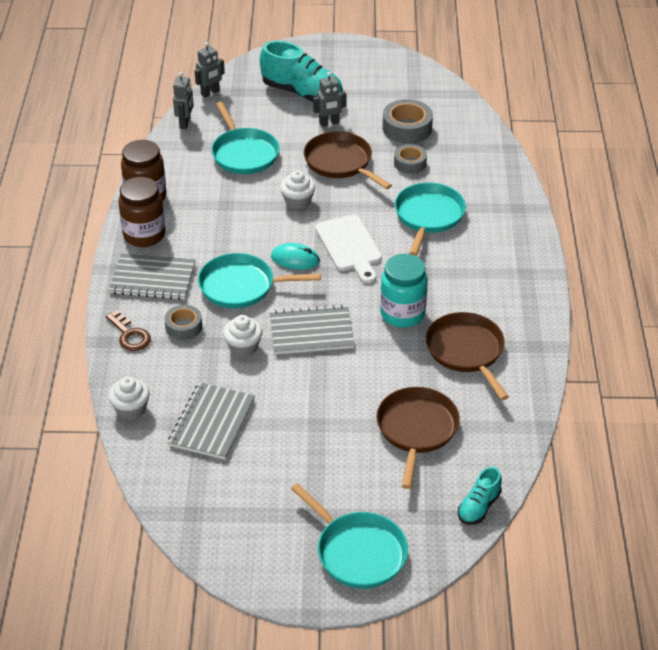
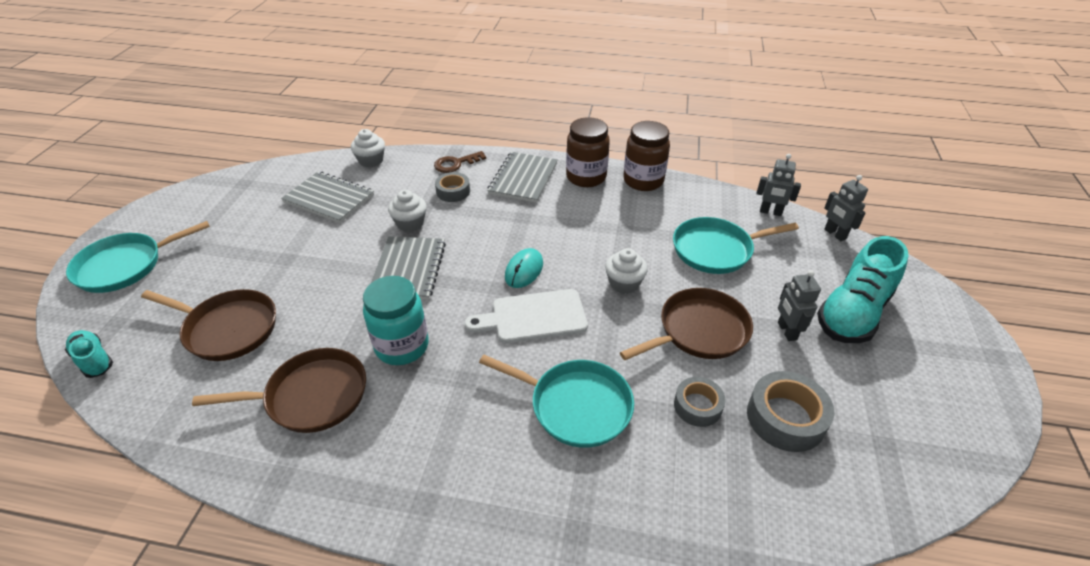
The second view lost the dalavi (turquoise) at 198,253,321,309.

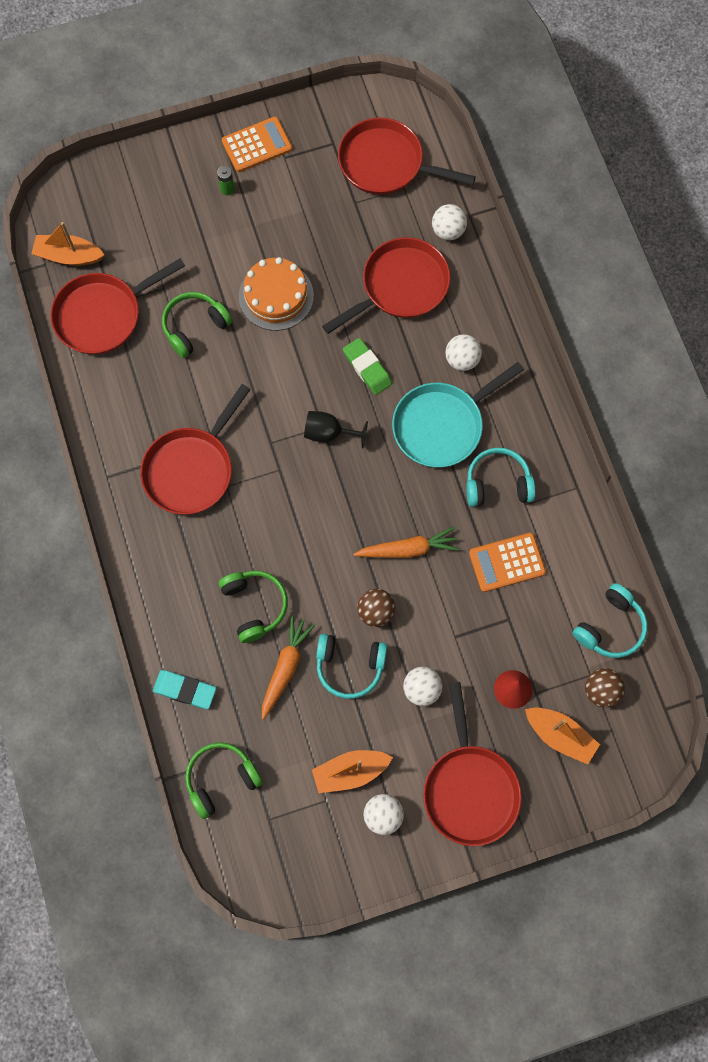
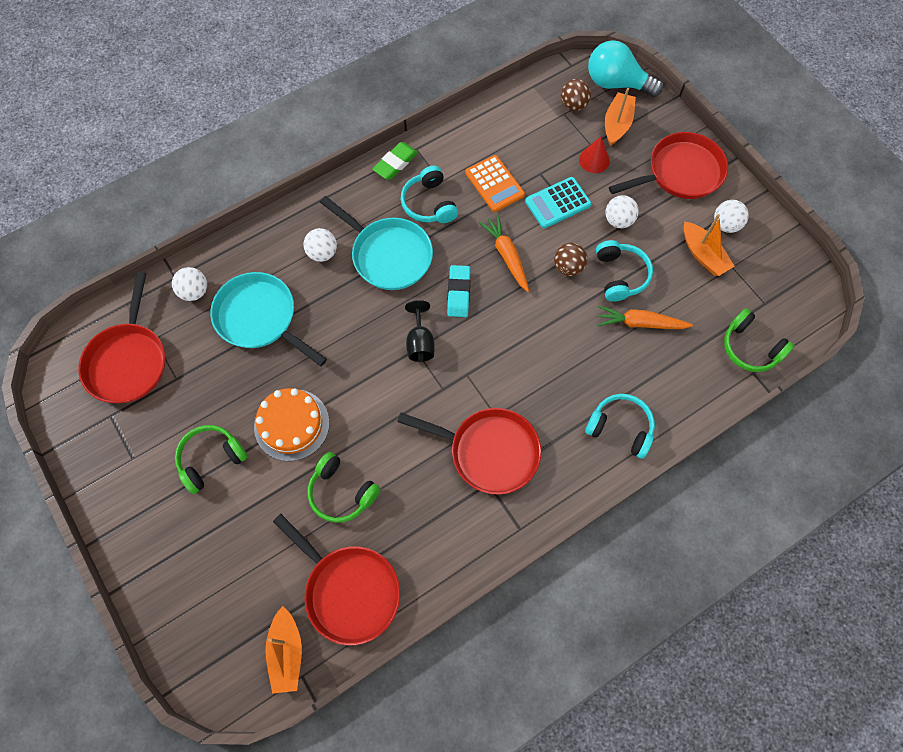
The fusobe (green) ended up elsewhere, having gone from 219,571,288,643 to 175,425,248,494.
What was the dalavi (red) at 322,237,450,334 turned into the dalavi (turquoise) at 210,272,327,366.
The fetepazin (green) ended up elsewhere, having gone from 343,338,392,395 to 372,142,418,180.
The fetepazin (turquoise) ended up elsewhere, having gone from 153,670,216,709 to 447,265,471,317.
The second view gained the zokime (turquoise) at 525,177,591,228.
The fusobe (turquoise) ended up elsewhere, having gone from 572,583,647,658 to 585,394,655,459.
The second view gained the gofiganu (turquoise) at 588,40,663,97.
The second view lost the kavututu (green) at 217,166,235,195.
The second view lost the zokime (orange) at 222,117,292,172.

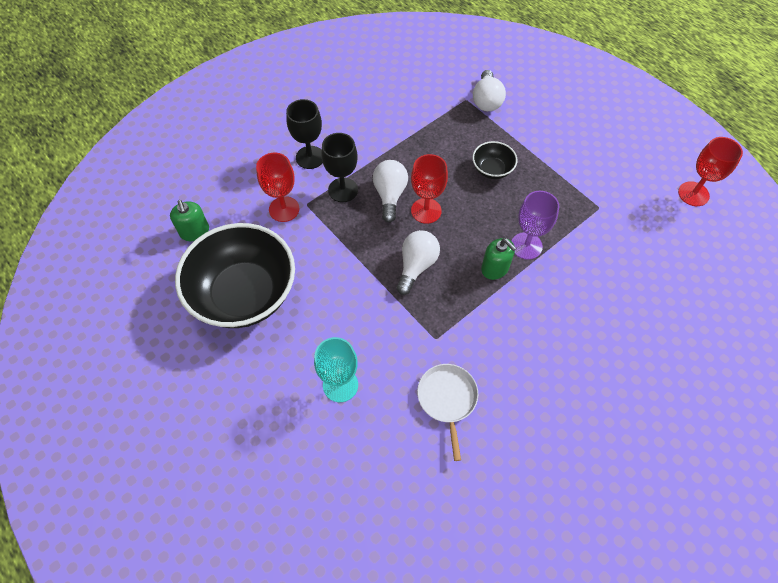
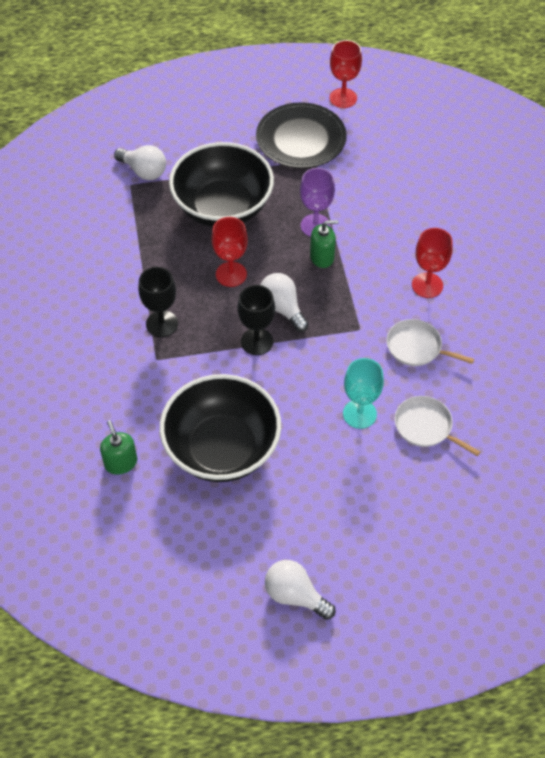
The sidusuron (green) at 170,200,209,241 ended up facing another way, 120 degrees counterclockwise from before.
The size of the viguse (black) at 472,141,517,179 changed by a factor of 2.28.
The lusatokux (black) ended up elsewhere, having gone from 286,99,323,169 to 238,285,275,355.
The second view gained the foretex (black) at 256,102,347,168.
The gofiganu (white) ended up elsewhere, having gone from 373,160,408,223 to 265,560,336,620.
The second view gained the dalavi (white) at 395,396,480,456.
The lusatokux (red) ended up elsewhere, having gone from 256,153,300,222 to 412,228,453,298.

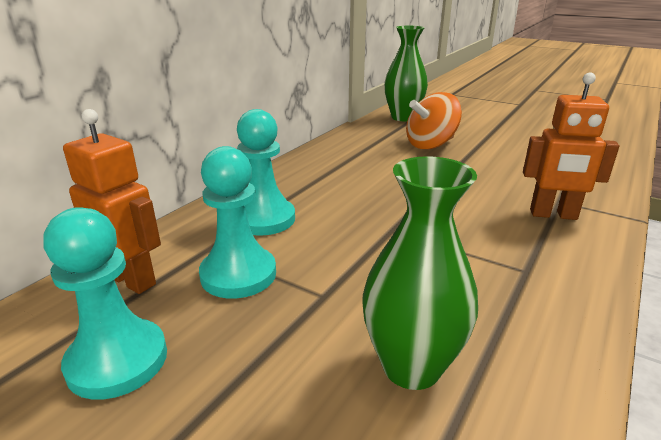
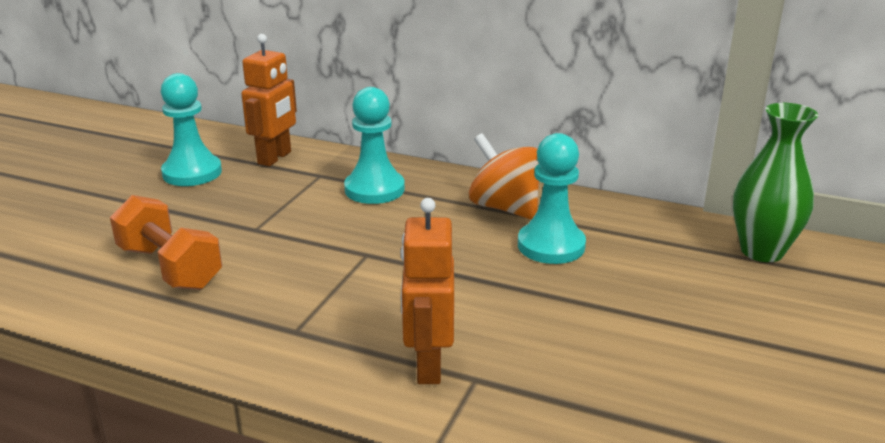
Where the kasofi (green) stood at 362,156,478,390, the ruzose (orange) came to stand at 110,195,222,290.
The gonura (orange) ended up elsewhere, having gone from 406,92,462,149 to 469,133,539,220.
The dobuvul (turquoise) ended up elsewhere, having gone from 199,146,276,299 to 518,133,586,264.

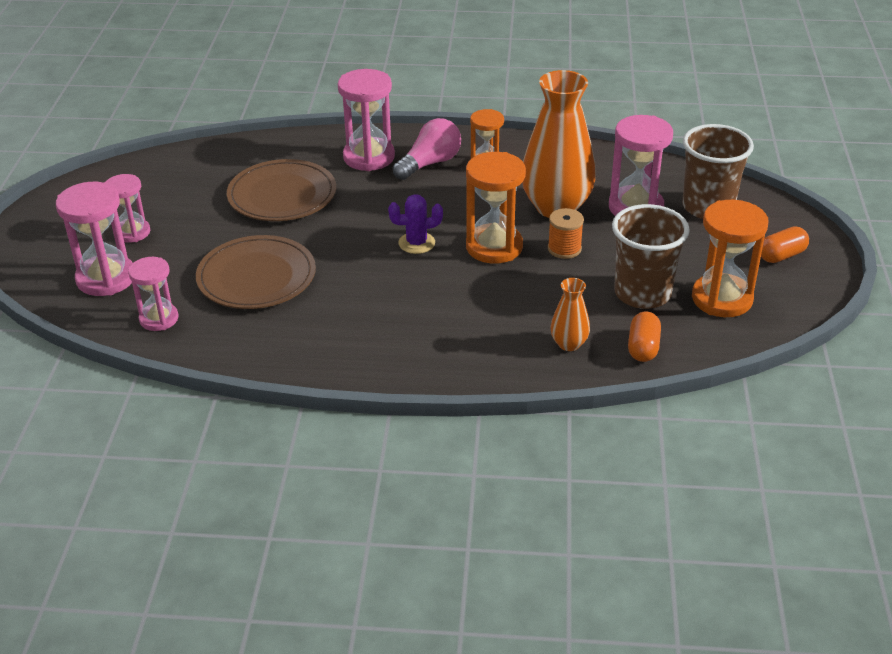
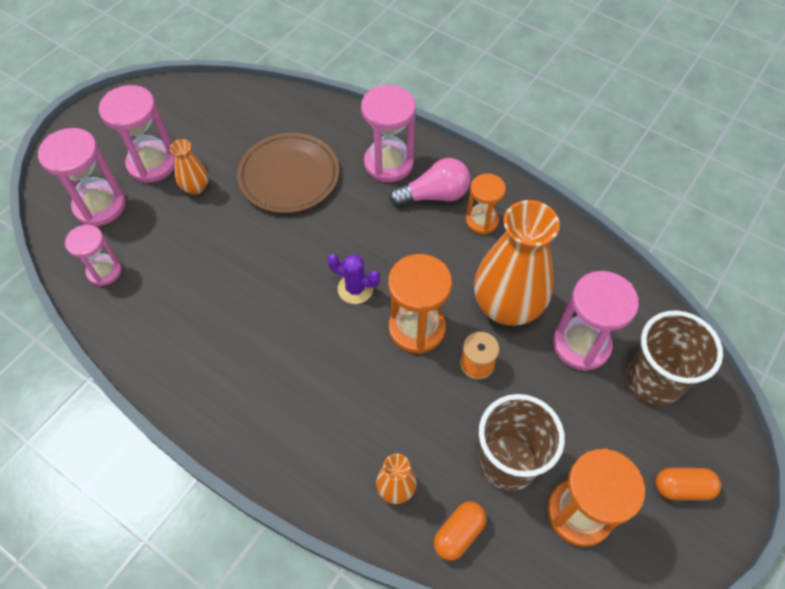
The size of the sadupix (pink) at 105,174,150,243 changed by a factor of 1.58.
The second view gained the kasofi (orange) at 170,139,208,195.
The second view lost the foretex (brown) at 196,235,316,309.

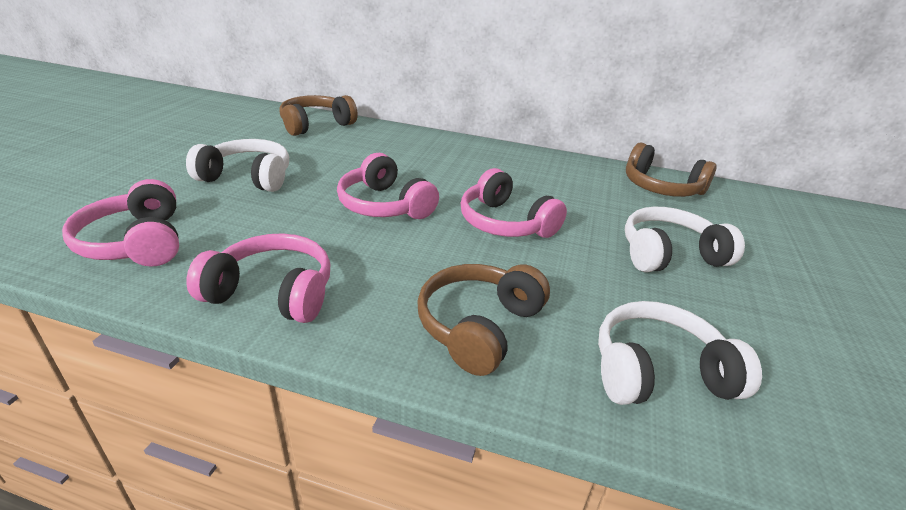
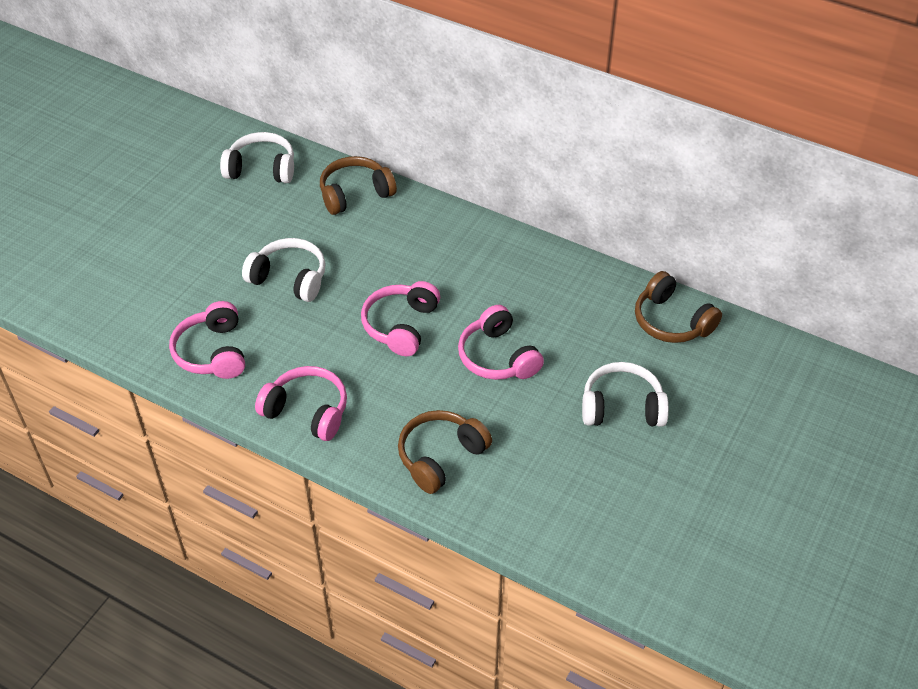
The fusobe (white) ended up elsewhere, having gone from 598,301,762,405 to 220,132,294,183.
The fusobe (pink) at 337,153,439,219 ended up facing another way, 45 degrees clockwise from before.

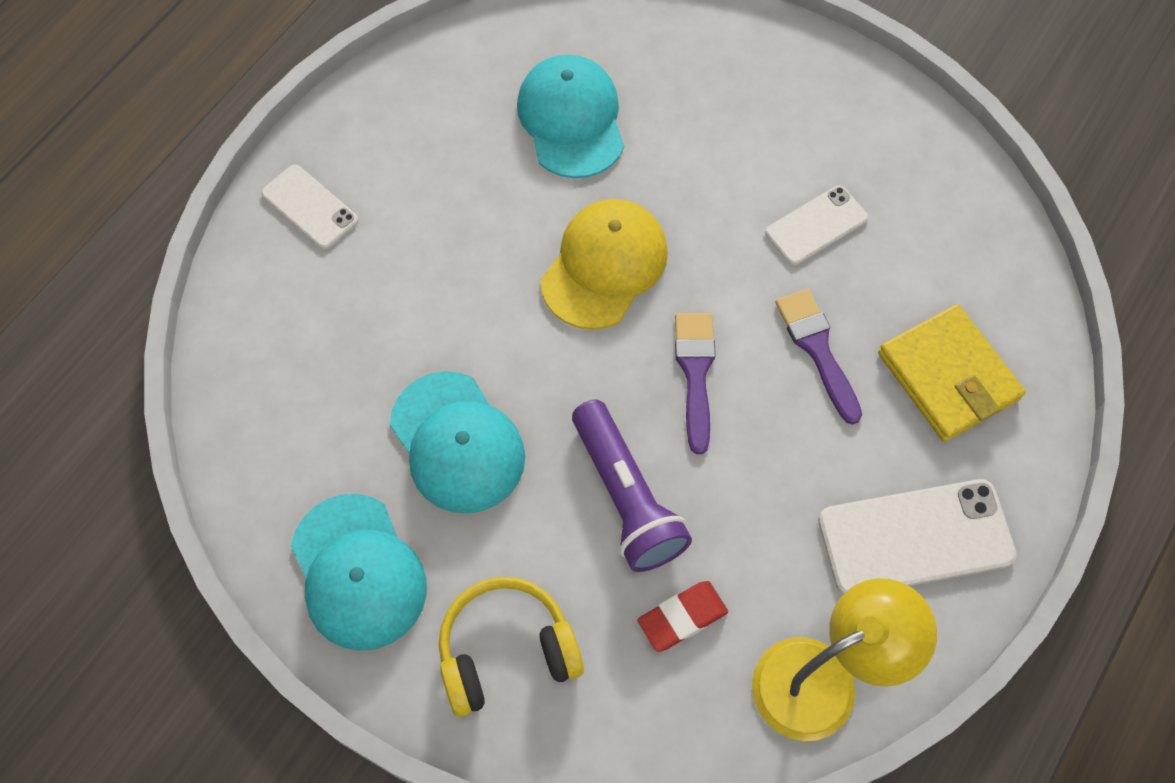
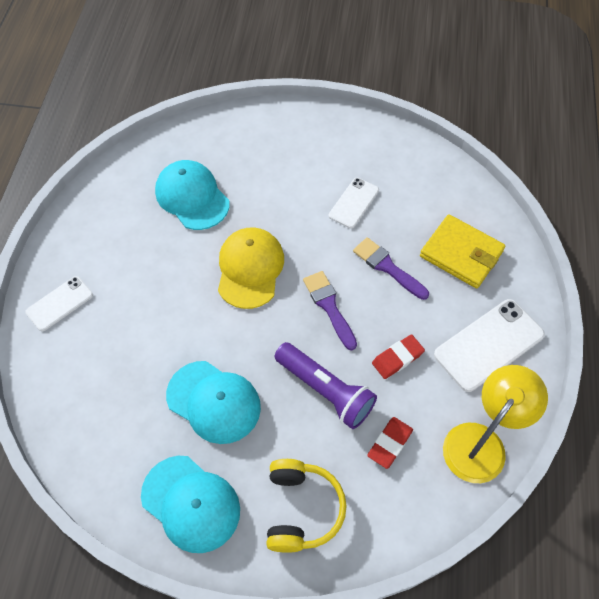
The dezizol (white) at 261,165,359,249 ended up facing another way, 60 degrees counterclockwise from before.
The fusobe (yellow) at 439,577,584,717 ended up facing another way, 135 degrees clockwise from before.
The second view gained the fetepazin (red) at 372,334,425,379.

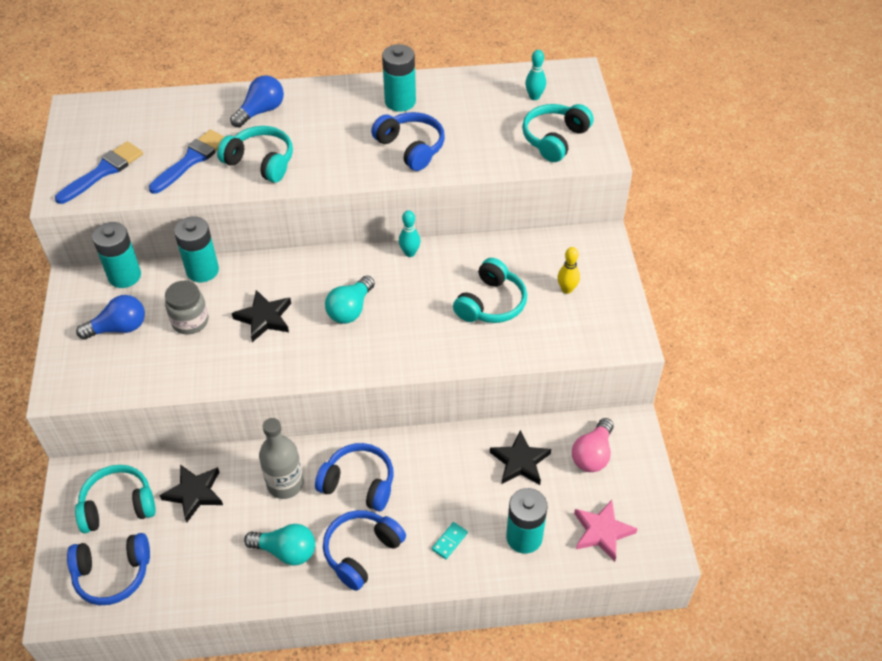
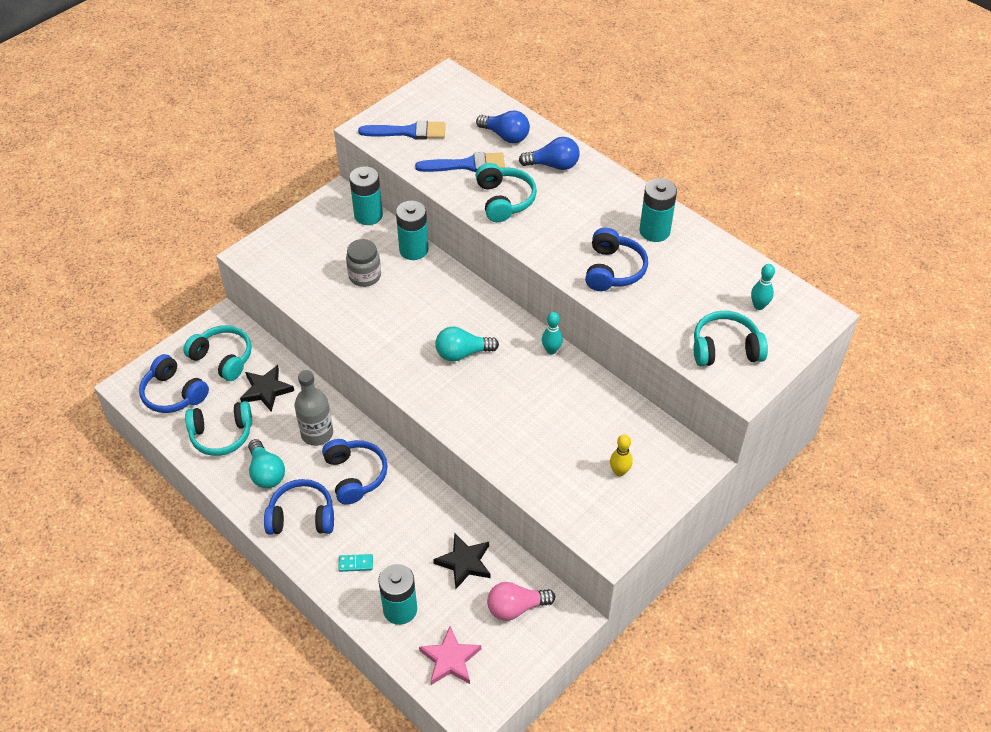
The fusobe (turquoise) ended up elsewhere, having gone from 453,258,527,323 to 185,401,252,456.
The gofiganu (blue) ended up elsewhere, having gone from 76,295,145,340 to 476,110,530,143.
The second view lost the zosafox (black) at 232,290,291,342.

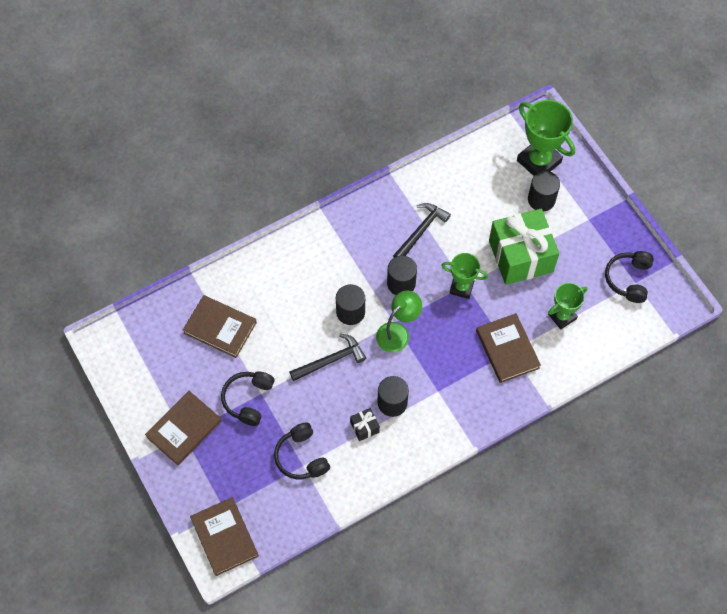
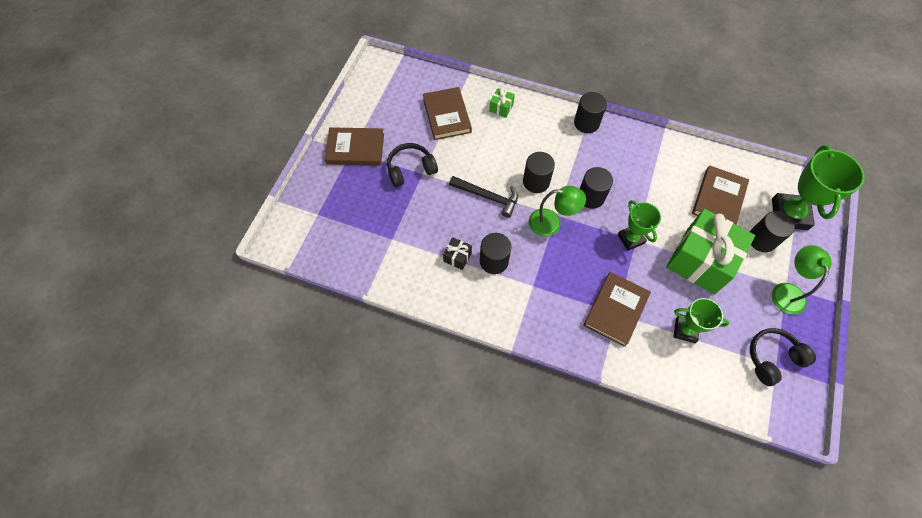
The second view gained the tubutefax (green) at 489,88,515,118.
The second view gained the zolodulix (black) at 574,92,607,133.
The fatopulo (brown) ended up elsewhere, having gone from 190,497,259,576 to 692,166,749,225.
The second view gained the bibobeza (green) at 772,245,832,315.
The second view lost the fusobe (black) at 274,422,330,480.
The second view lost the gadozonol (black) at 393,203,451,258.

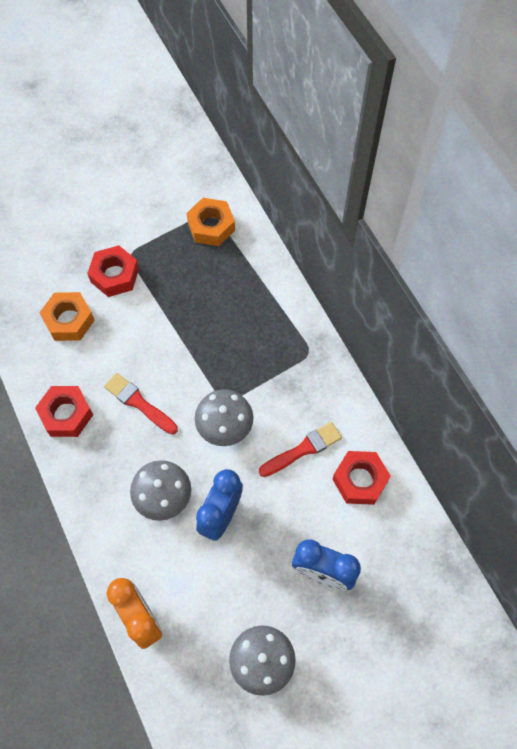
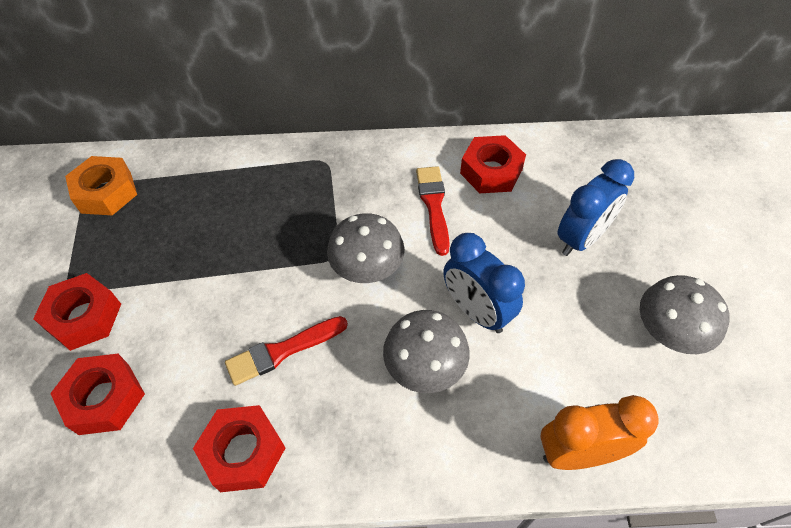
What was the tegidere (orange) at 39,292,95,341 turned into the tegidere (red) at 50,354,145,435.

